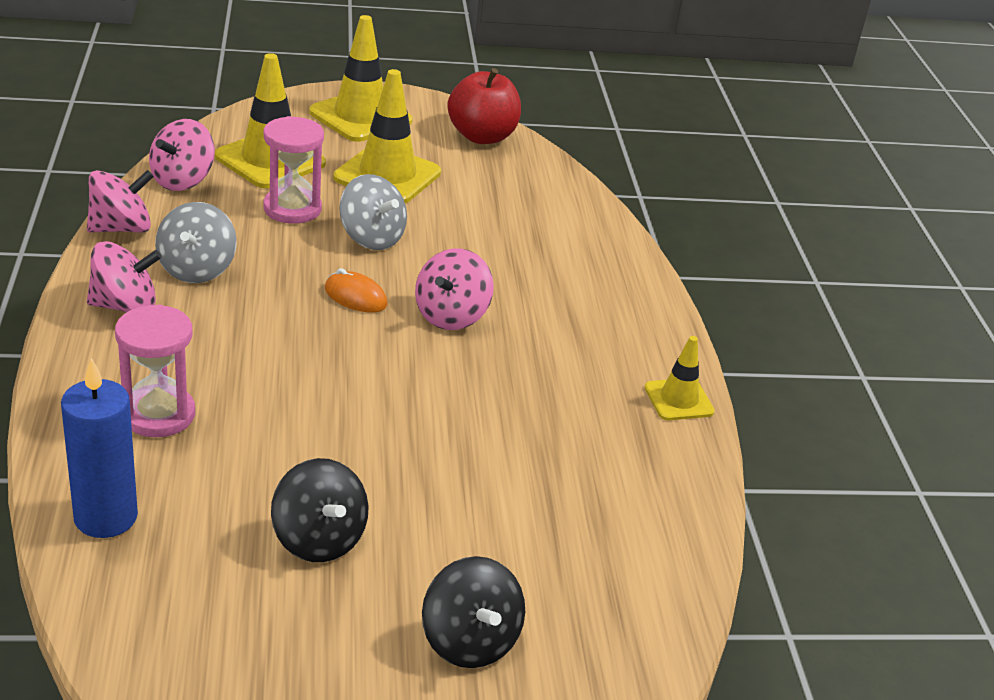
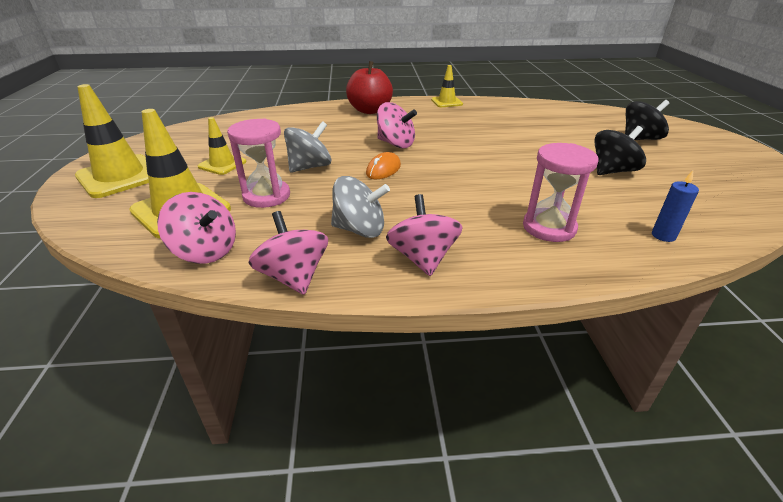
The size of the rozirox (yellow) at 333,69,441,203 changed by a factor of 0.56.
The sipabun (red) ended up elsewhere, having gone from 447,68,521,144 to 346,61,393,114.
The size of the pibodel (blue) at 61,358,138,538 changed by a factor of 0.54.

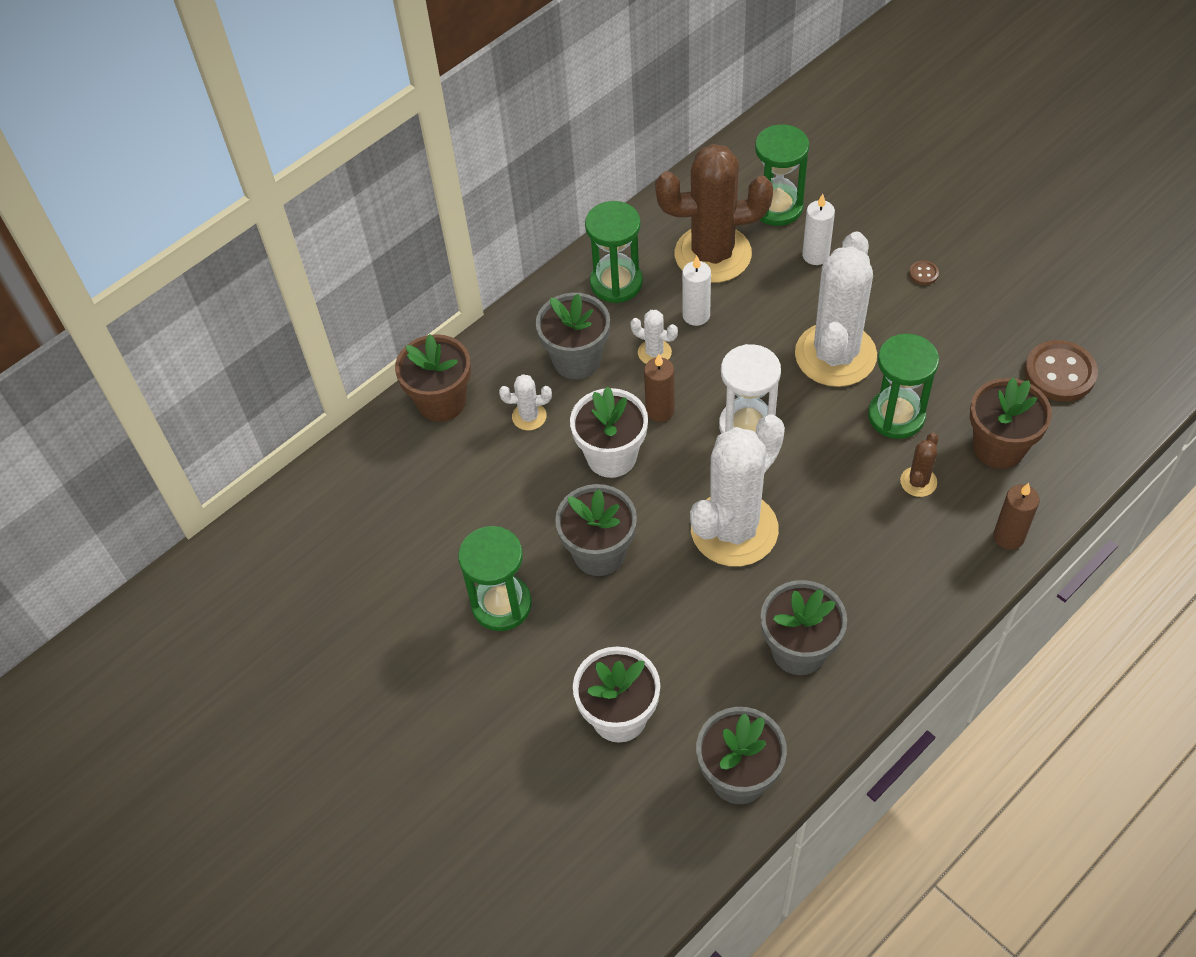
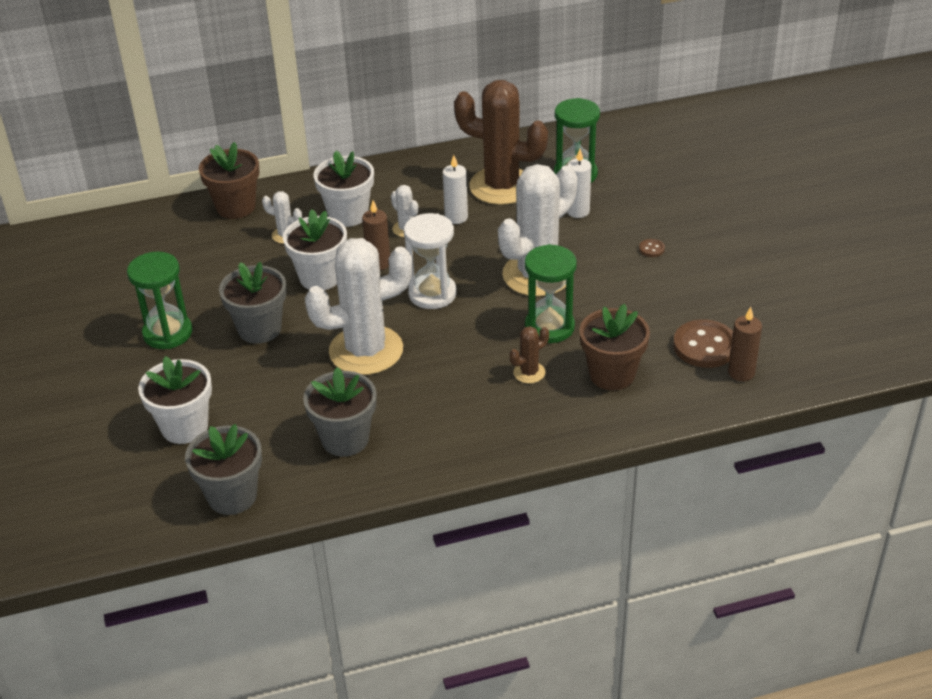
What was the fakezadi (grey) at 536,293,610,379 turned into the fakezadi (white) at 314,151,374,227.
The pibodel (brown) ended up elsewhere, having gone from 993,483,1040,550 to 728,307,762,381.
The second view lost the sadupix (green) at 585,201,643,303.

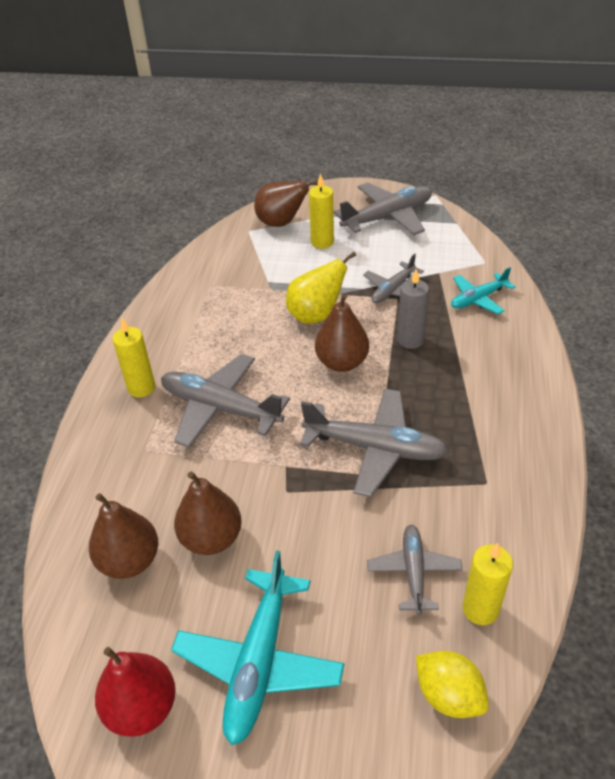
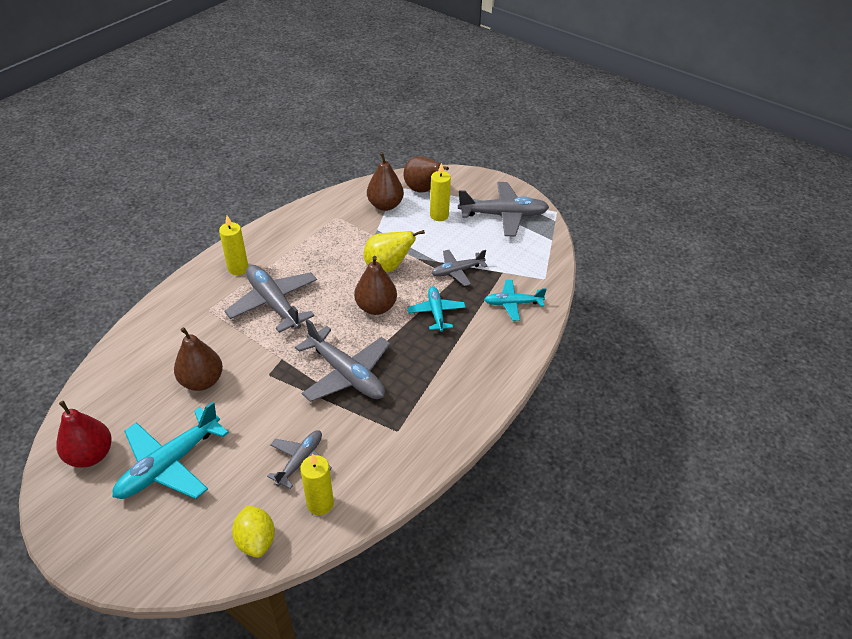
The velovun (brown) ended up elsewhere, having gone from 89,493,158,579 to 367,153,404,211.
Where the pibodel (grey) stood at 397,269,429,349, the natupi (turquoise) came to stand at 407,286,466,332.

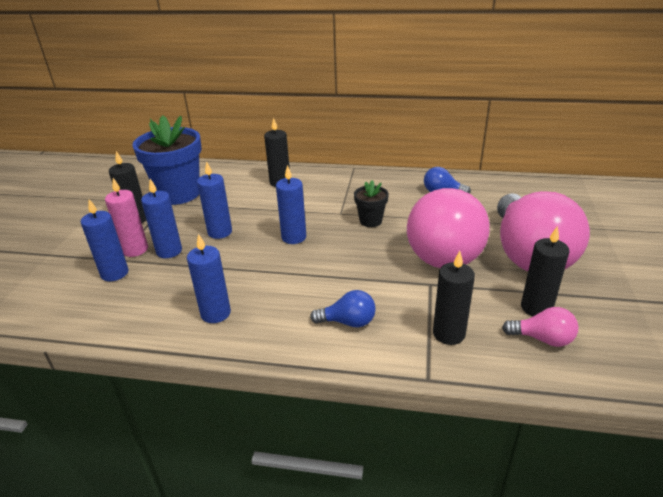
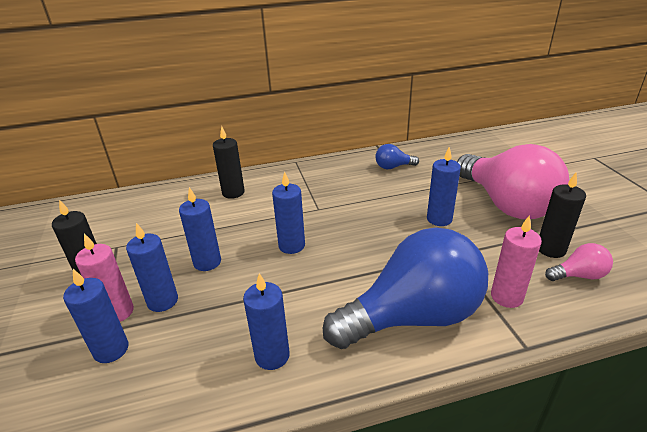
The size of the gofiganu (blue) at 310,290,376,327 changed by a factor of 2.43.
Where the gofiganu (pink) stood at 407,188,490,268, the pibodel (blue) came to stand at 427,146,461,226.
What was the pibodel (black) at 433,251,475,345 turned into the pibodel (pink) at 491,216,542,308.
The second view lost the fakezadi (blue) at 132,115,201,205.
The second view lost the fakezadi (black) at 354,180,389,227.

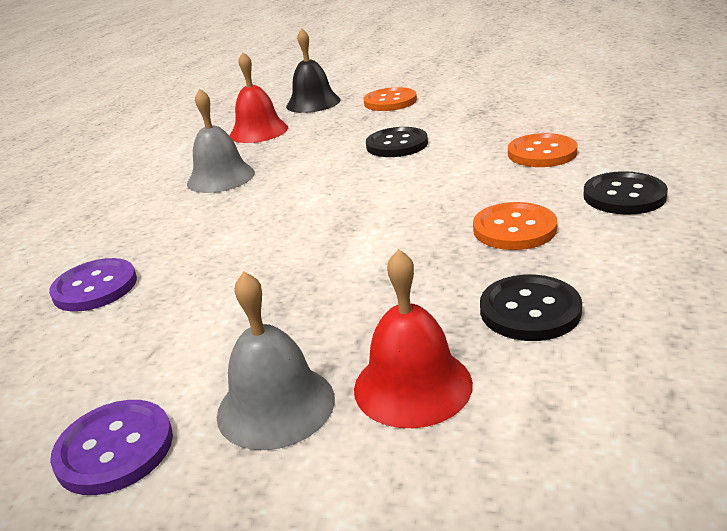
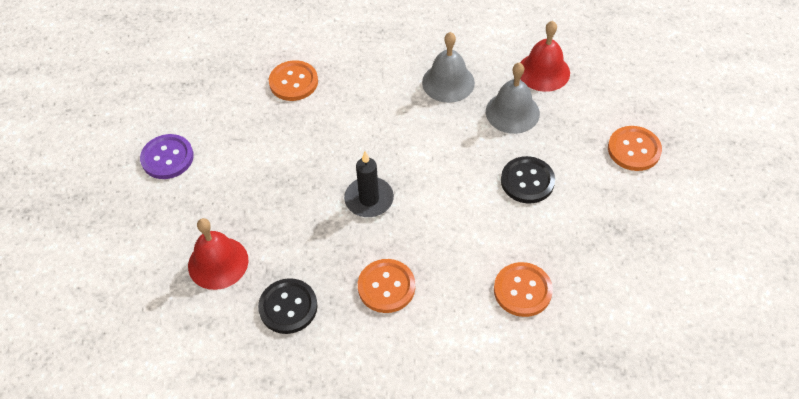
What was the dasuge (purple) at 49,258,137,312 turned into the dasuge (orange) at 269,60,318,101.
The second view gained the pibodel (black) at 344,151,394,217.
The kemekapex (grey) ended up elsewhere, having gone from 217,271,335,450 to 486,62,540,134.
The second view lost the kemekapex (black) at 286,28,341,113.
The second view lost the dasuge (black) at 583,171,668,215.

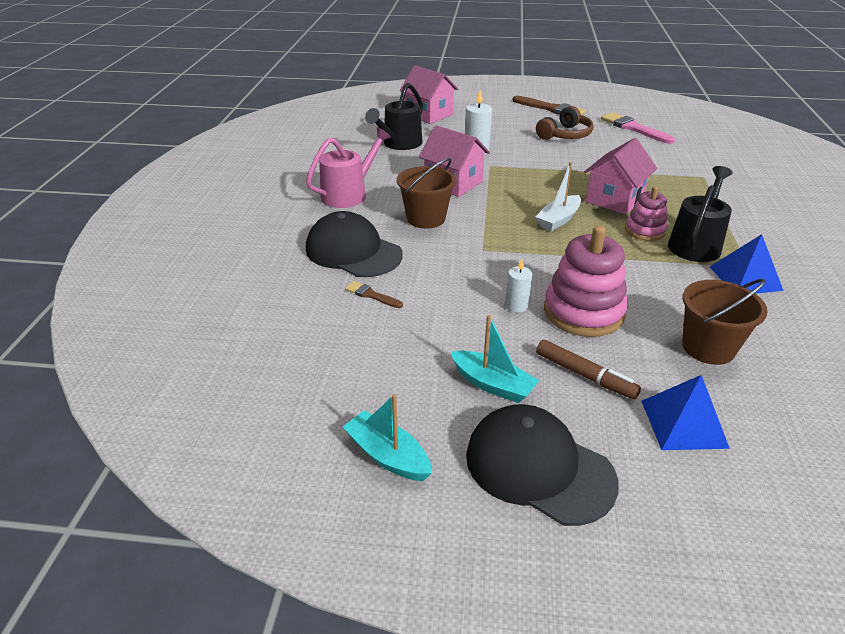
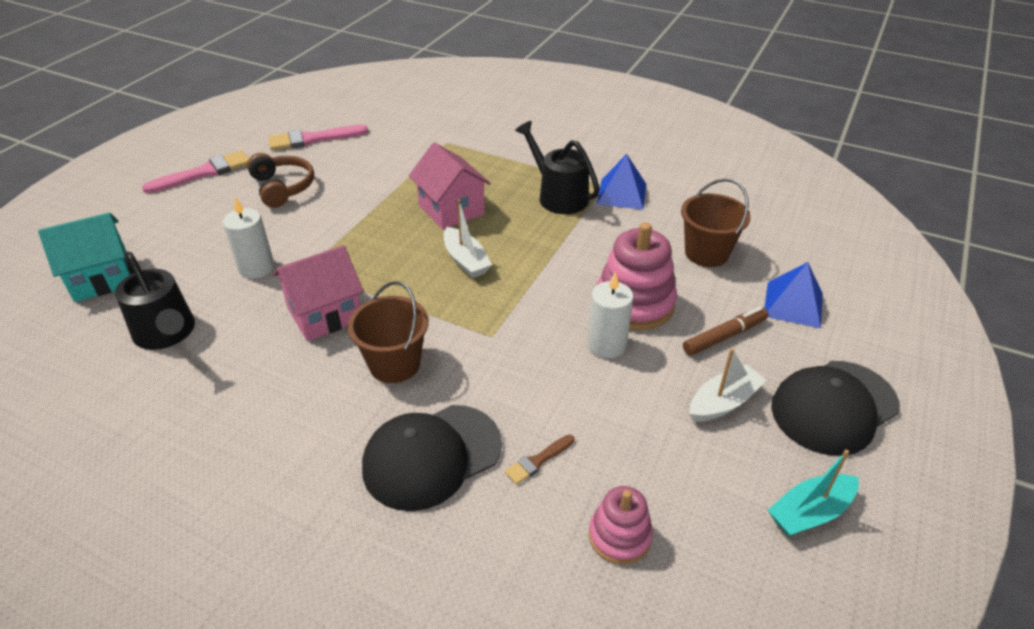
What was the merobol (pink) at 400,65,458,124 turned into the merobol (turquoise) at 38,213,130,302.
What was the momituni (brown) at 512,96,586,115 turned into the momituni (pink) at 142,151,249,193.
The size of the pibodel (white) at 505,259,532,312 changed by a factor of 1.58.
The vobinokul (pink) ended up elsewhere, having gone from 625,186,667,241 to 589,486,653,565.
What was the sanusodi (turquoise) at 451,315,539,403 turned into the sanusodi (white) at 690,348,767,422.
The second view lost the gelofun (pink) at 306,127,391,208.

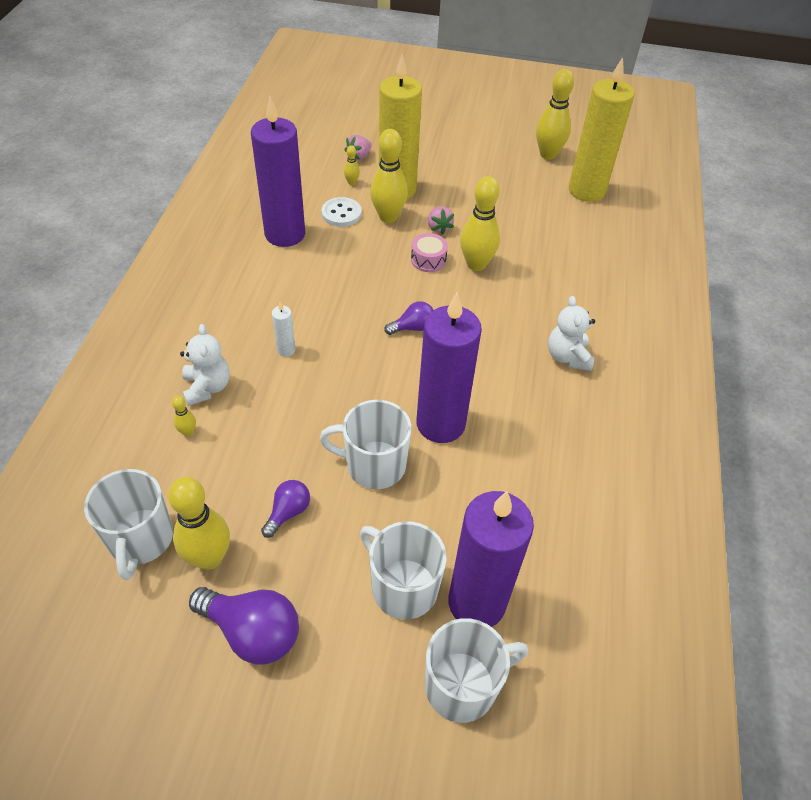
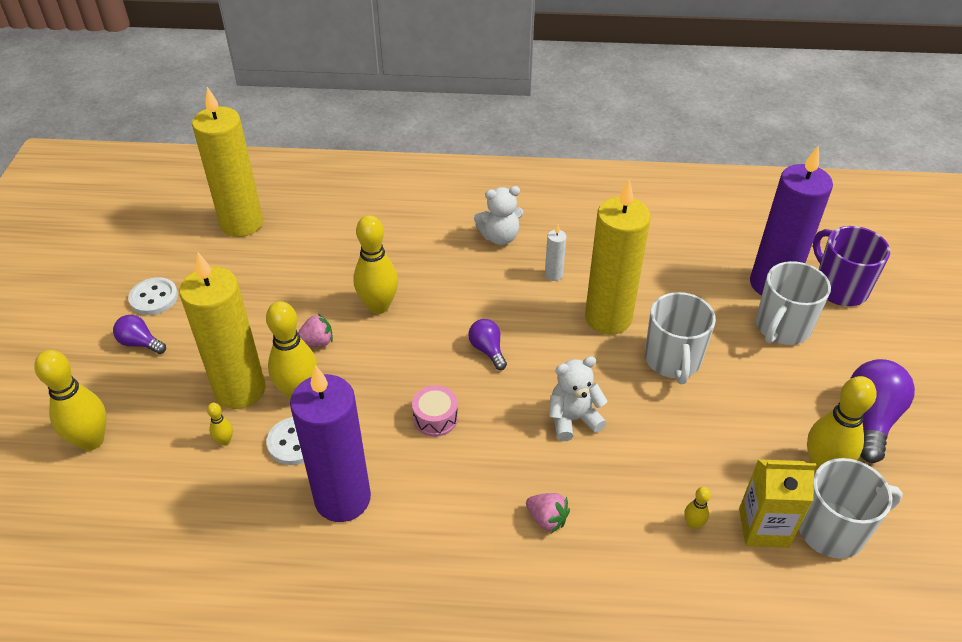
The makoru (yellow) ended up elsewhere, having gone from 536,69,574,160 to 34,350,107,451.
The gofiganu (purple) ended up elsewhere, having gone from 261,480,310,538 to 113,315,166,354.
The second view gained the dasuge (white) at 128,277,178,315.
The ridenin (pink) ended up elsewhere, having gone from 411,233,448,272 to 412,385,458,437.
The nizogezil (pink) ended up elsewhere, having gone from 345,135,372,160 to 526,493,570,534.
The pibodel (white) ended up elsewhere, having gone from 272,302,296,357 to 545,225,566,281.
The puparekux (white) ended up elsewhere, having gone from 180,324,230,406 to 549,356,608,441.
What was the pibodel (purple) at 416,292,482,443 turned into the pibodel (yellow) at 585,180,651,335.
The second view gained the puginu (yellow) at 739,459,816,548.
What was the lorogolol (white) at 425,618,528,723 turned into the lorogolol (purple) at 813,226,890,306.

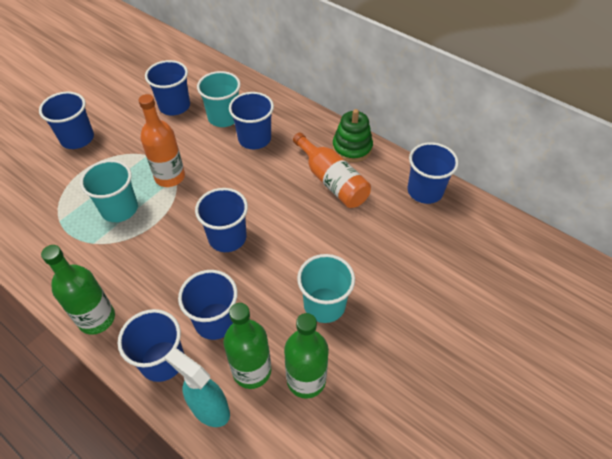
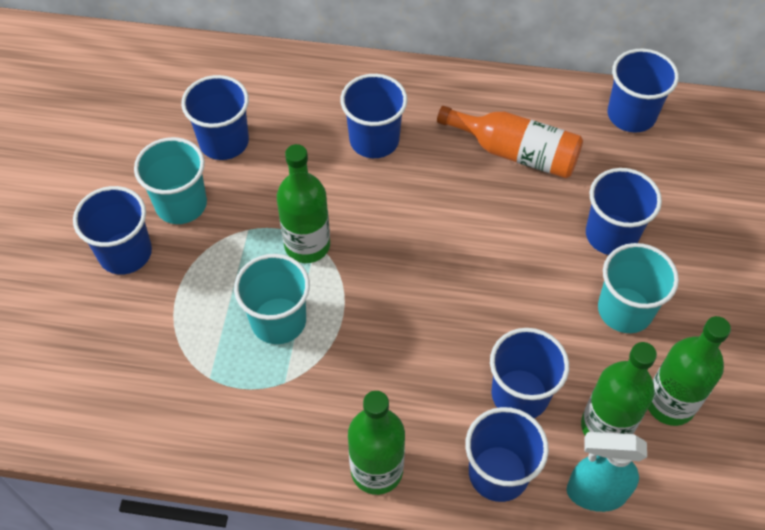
The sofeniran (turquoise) ended up elsewhere, having gone from 197,71,241,127 to 134,137,207,224.
What was the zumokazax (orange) at 139,94,185,187 turned into the zumokazax (green) at 277,144,330,263.
The sofeniran (blue) ended up elsewhere, having gone from 195,188,248,252 to 586,168,662,255.
The second view lost the vobinokul (green) at 332,109,373,162.

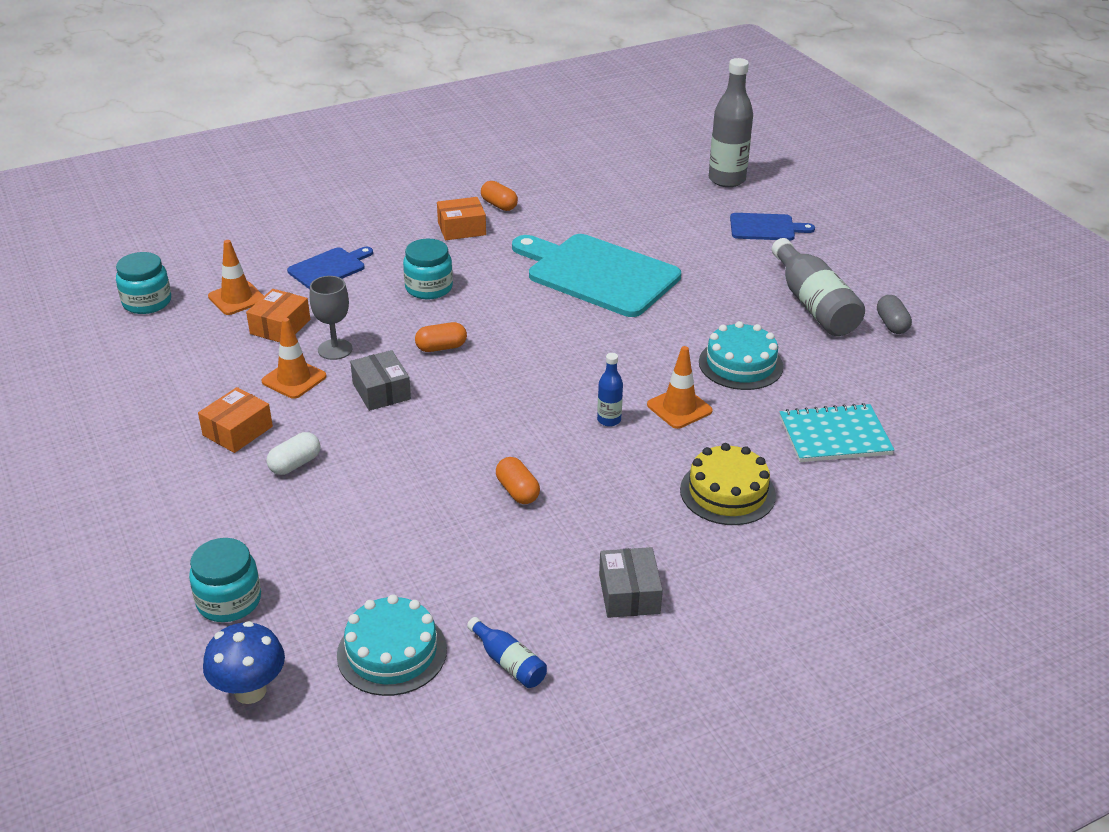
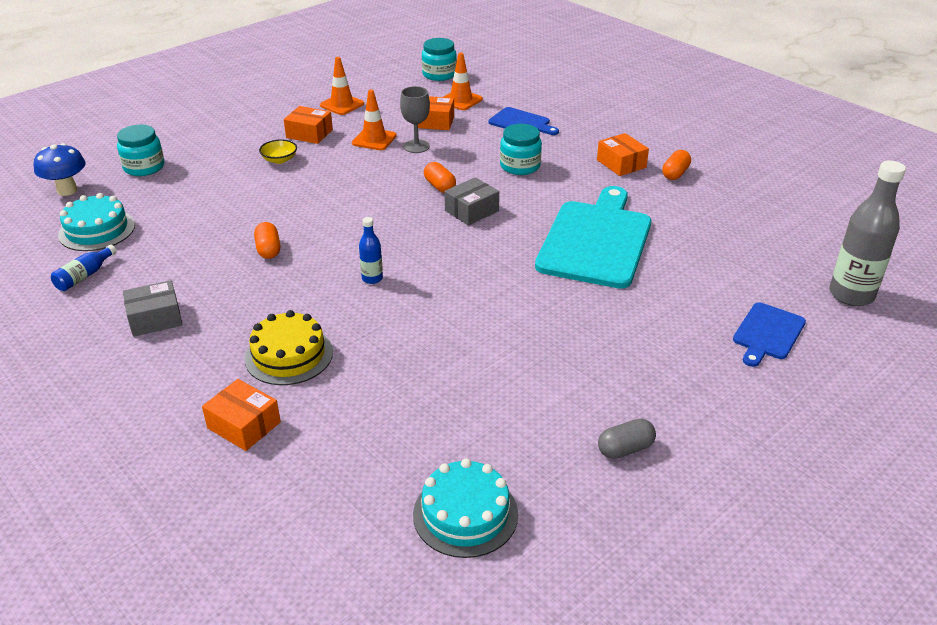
The second view gained the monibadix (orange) at 202,379,281,451.
The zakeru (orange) at 496,457,540,504 ended up facing another way, 60 degrees counterclockwise from before.
Where the zakeru (white) stood at 267,432,320,475, the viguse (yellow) came to stand at 259,139,297,164.
The rozirox (orange) ended up elsewhere, having gone from 647,346,713,429 to 320,57,364,115.
The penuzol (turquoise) ended up elsewhere, having gone from 699,321,783,390 to 413,458,518,558.
The monibadix (grey) ended up elsewhere, having gone from 350,350,411,411 to 444,177,499,225.
The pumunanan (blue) at 730,213,815,241 ended up facing another way, 45 degrees clockwise from before.
The second view lost the zumokazax (grey) at 772,238,865,336.
The second view lost the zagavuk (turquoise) at 780,403,895,462.

